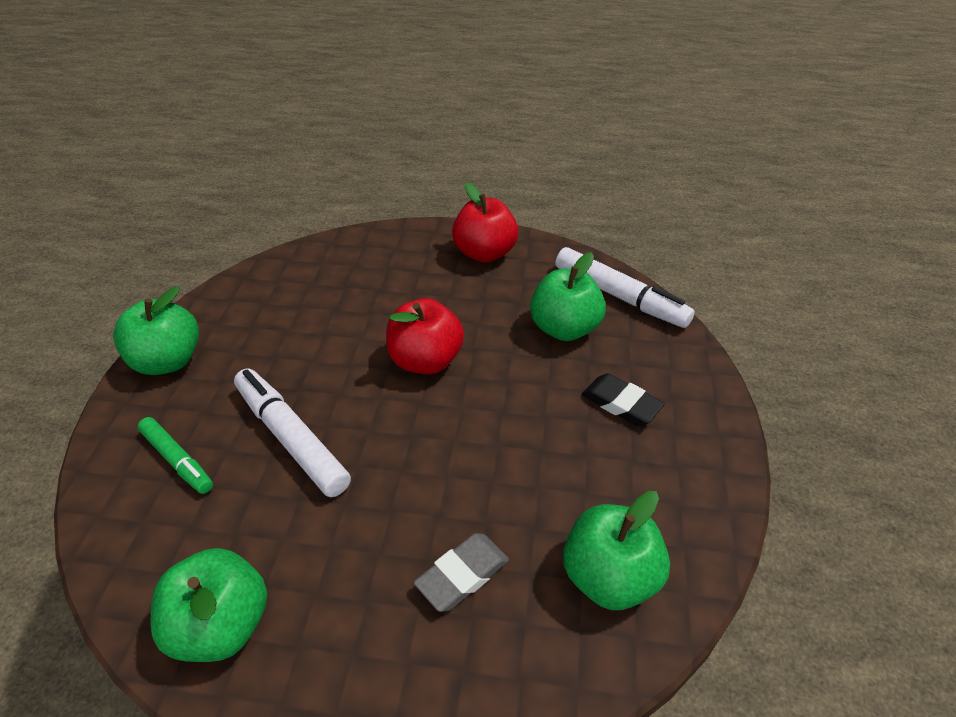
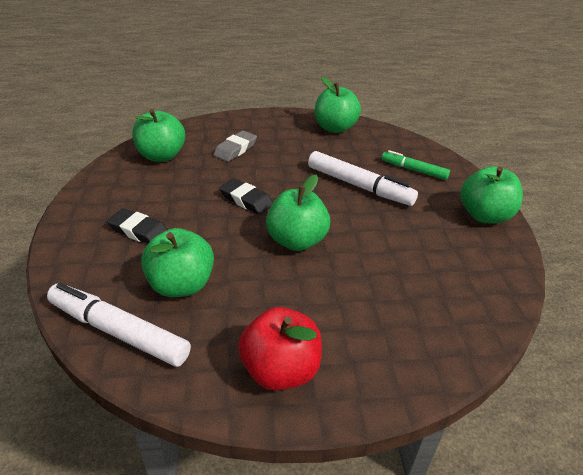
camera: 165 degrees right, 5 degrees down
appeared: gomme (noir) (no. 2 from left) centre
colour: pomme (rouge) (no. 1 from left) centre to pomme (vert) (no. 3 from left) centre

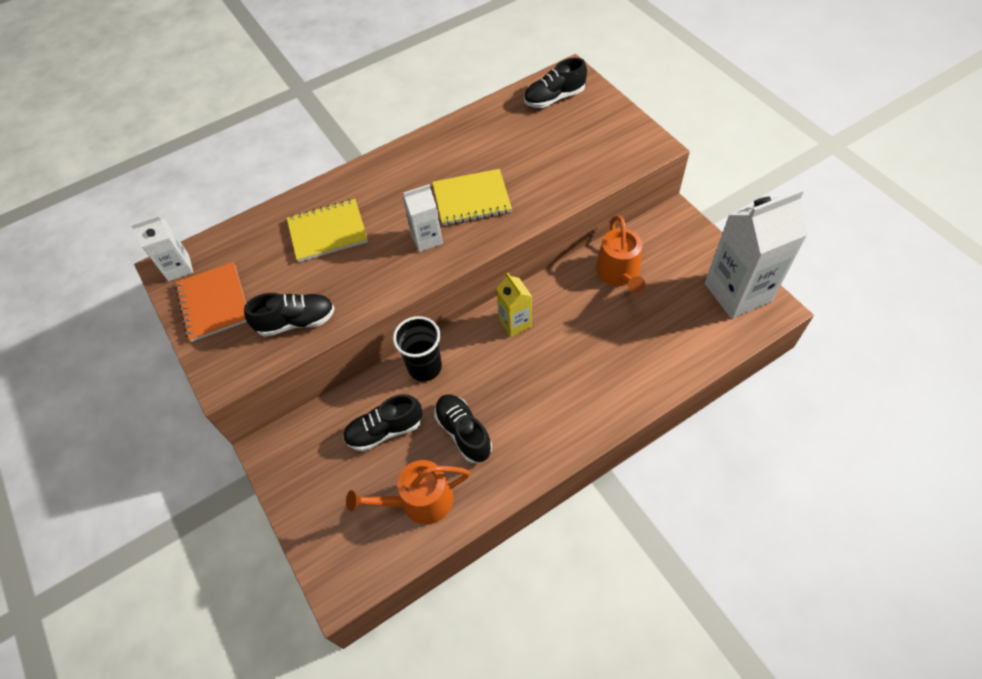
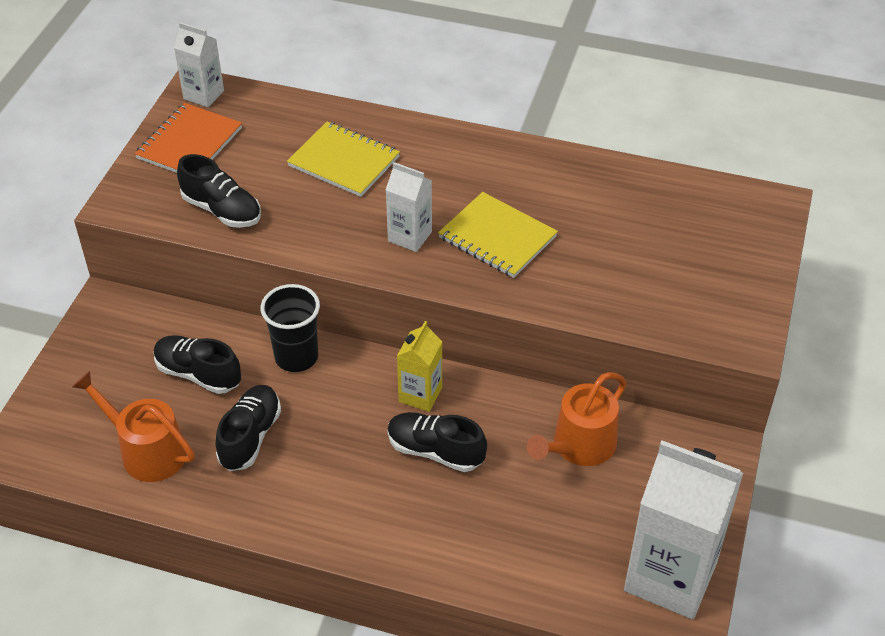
camera: 45 degrees right, 10 degrees down
relocated: chaussure (noir) (no. 4 from left) top centre to bottom centre

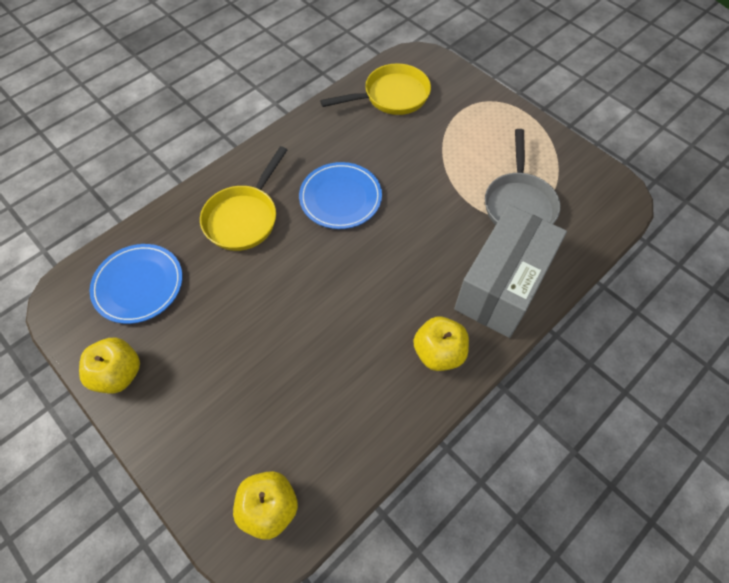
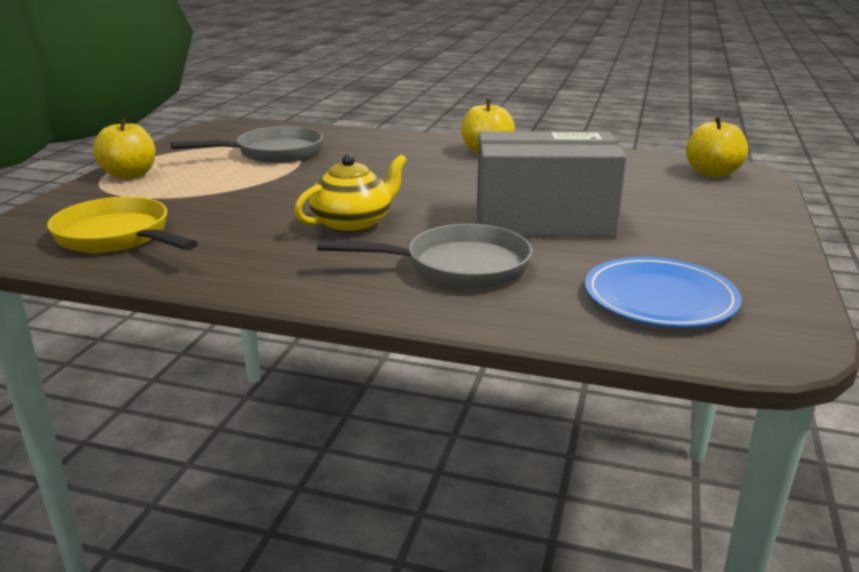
camera: 120 degrees left, 35 degrees down
relocated: boîte (gris) middle right to top centre; pomme (jaune) (no. 1 from left) middle left to top left
exchanged: assiette (bleu) (no. 2 from left) centre to théière (jaune) centre
colour: poêle (jaune) (no. 1 from left) centre to poêle (gris) (no. 2 from left) centre

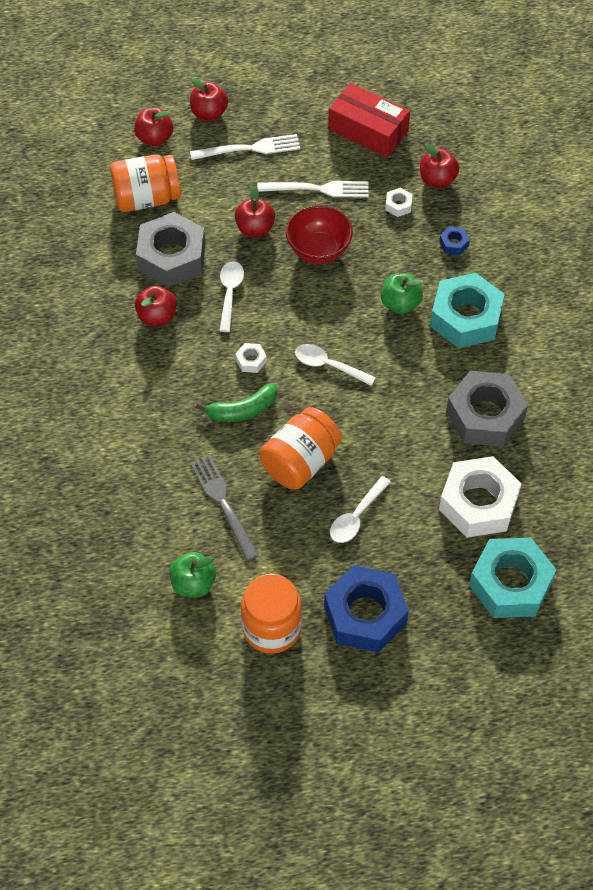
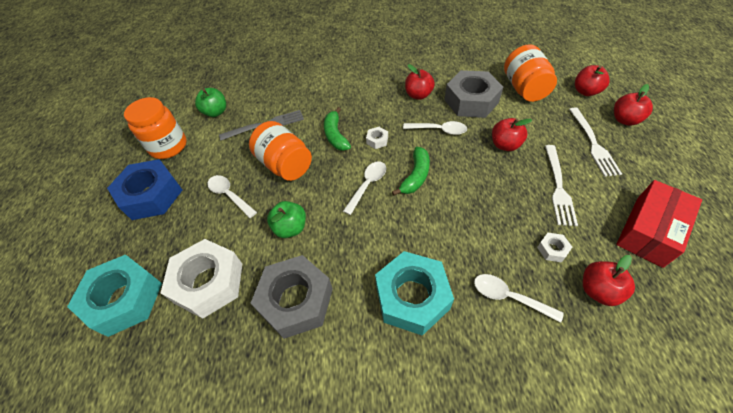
camera: 100 degrees right, 5 degrees down
missing: bol (rouge) top centre
appeared: banane (vert) (no. 2 from left) centre
relocated: pomme (vert) (no. 2 from left) top right to centre
exchanged: écrou (bleu) (no. 2 from left) top right to cuillère (blanc) (no. 4 from left) bottom right

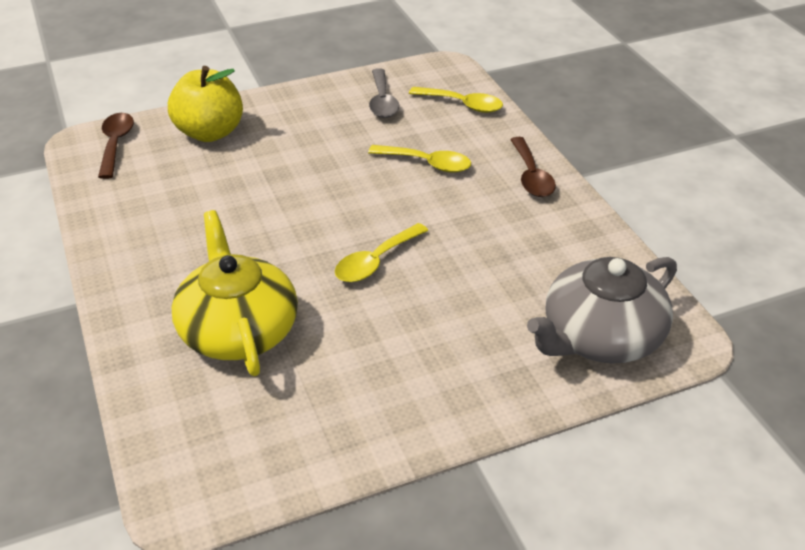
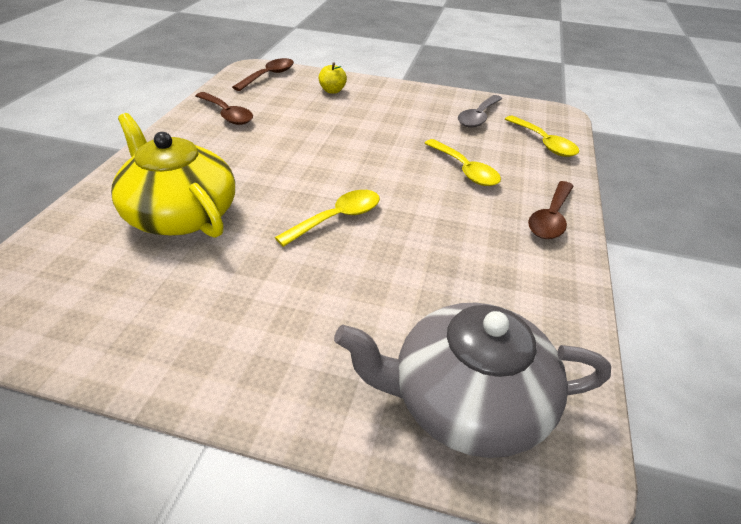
camera: 35 degrees right, 0 degrees up
appeared: cuillère (marron) (no. 1 from left) top left
spun: théière (jaune) middle left = middle left 60 degrees counterclockwise; cuillère (jaune) (no. 1 from left) centre = centre 150 degrees clockwise
size: pomme (jaune) top left = top centre x0.48

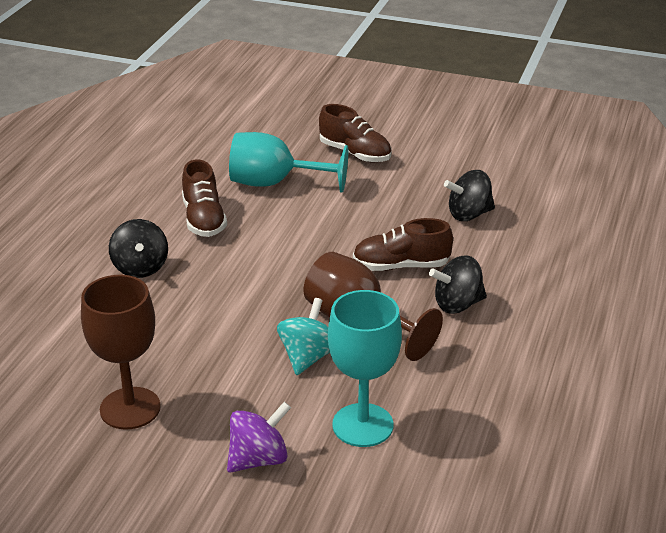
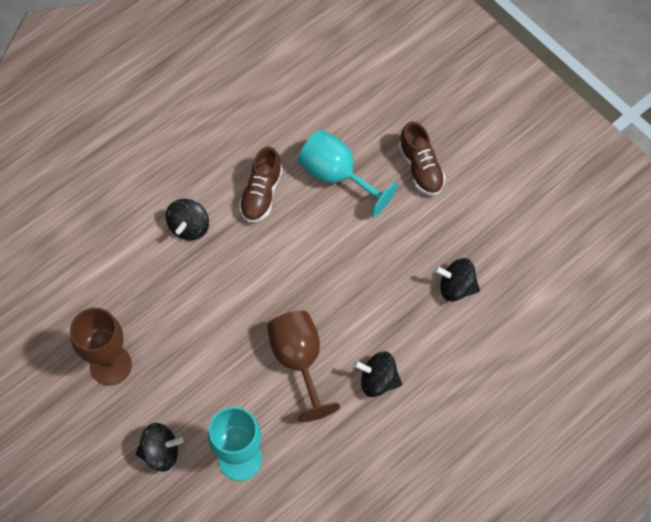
camera: 30 degrees right, 30 degrees up
missing: chaussure (marron) (no. 3 from left) centre; toupie (turquoise) centre
colour: toupie (violet) bottom centre to toupie (noir) (no. 1 from left) bottom left

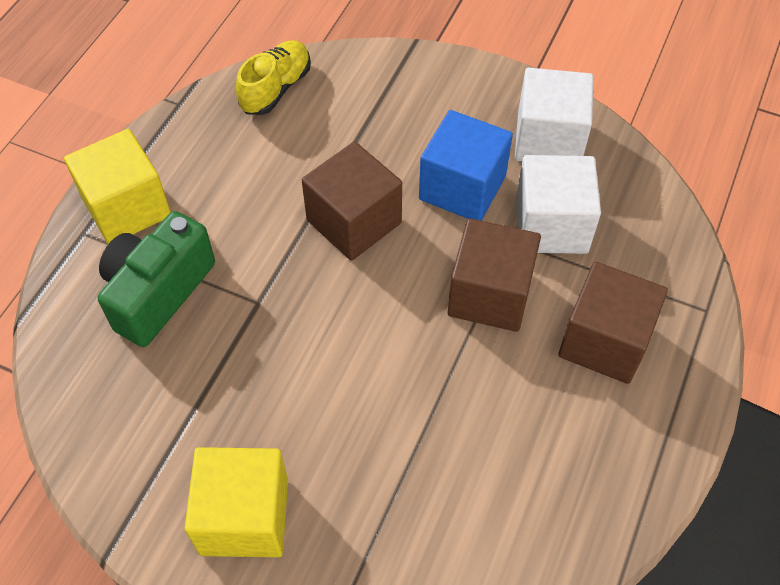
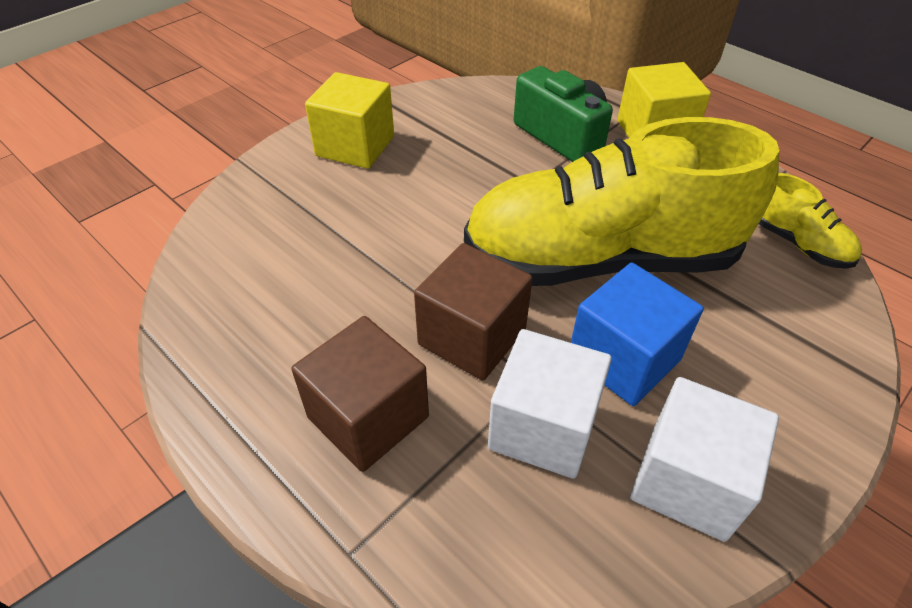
camera: 110 degrees right, 10 degrees down
exchanged: cube (marron) (no. 1 from left) centre to chaussure (jaune) (no. 1 from left) top right

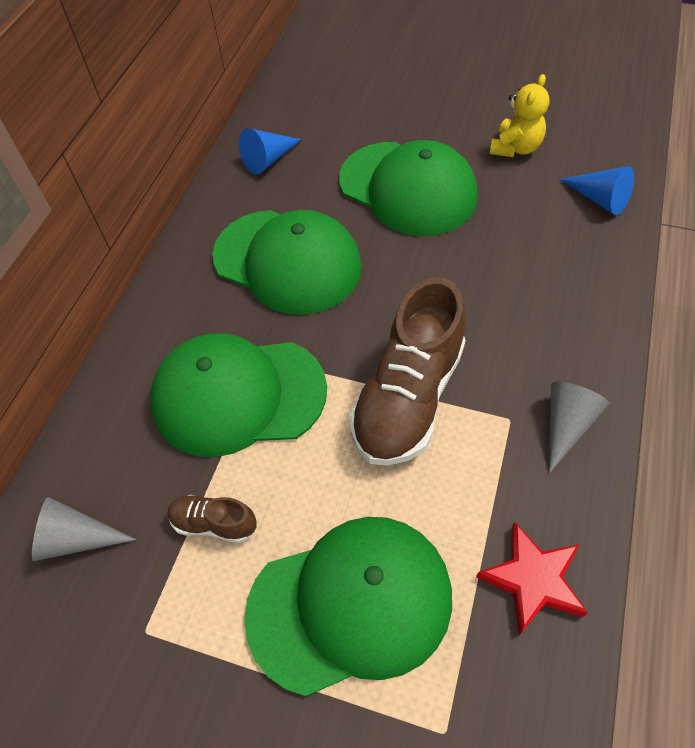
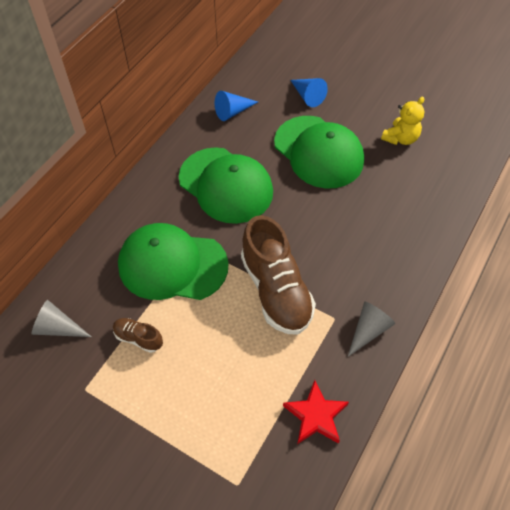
camera: 10 degrees right, 0 degrees up
missing: casquette (vert) (no. 3 from left) bottom centre
relocated: cône (bleu) (no. 2 from left) top right to top centre
spun: chaussure (marron) (no. 2 from left) centre = centre 60 degrees counterclockwise

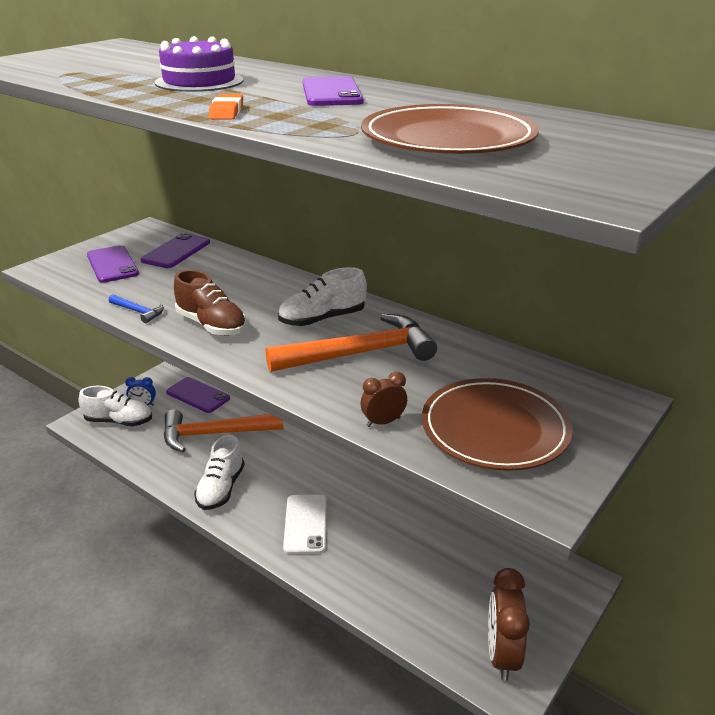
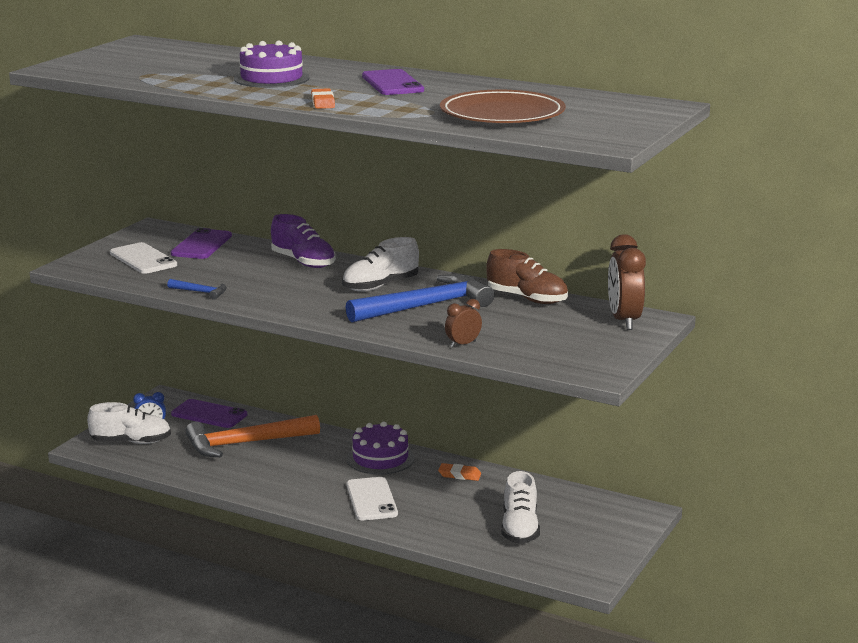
camera: 10 degrees left, 10 degrees down
missing: assiette (marron) (no. 2 from left) middle right
appeared: chaussure (violet) centre; gâteau (violet) (no. 2 from left) bottom centre; gomme (orange) (no. 2 from left) bottom centre
relocated: chaussure (marron) middle left to centre; chaussure (blanc) (no. 2 from left in the first image) middle left to chaussure (blanc) (no. 3 from left) bottom centre; réveil (marron) (no. 2 from left) bottom right to middle right
colour: téléphone (violet) (no. 1 from left) middle left to téléphone (blanc) (no. 1 from left) middle left; marteau (orange) (no. 2 from left) centre to marteau (bleu) (no. 2 from left) centre

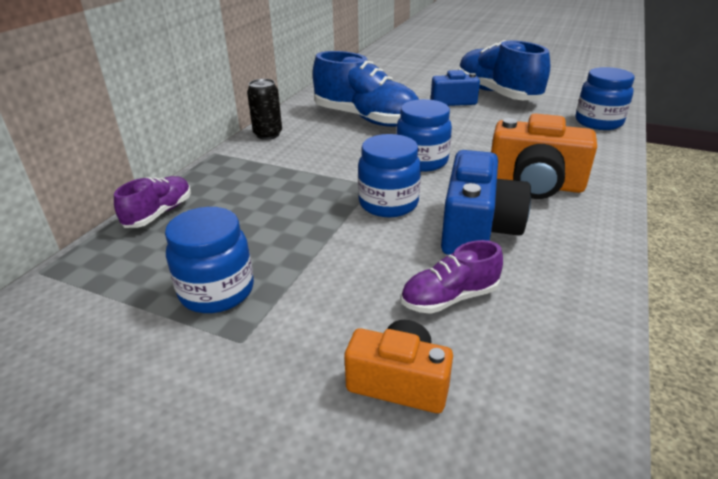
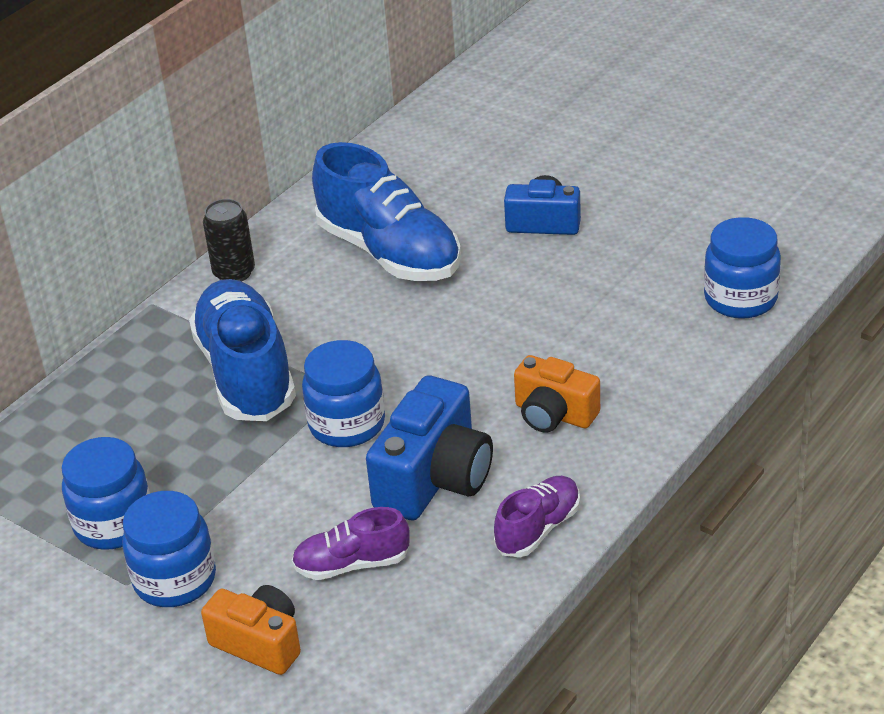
camera: 15 degrees right, 5 degrees up
relocated: chaussure (bleu) (no. 2 from left in the first image) top right to chaussure (bleu) (no. 1 from left) middle left; bocal (bleu) (no. 3 from left in the first image) top centre to bocal (bleu) (no. 2 from left) bottom left; chaussure (violet) (no. 1 from left in the first image) middle left to chaussure (violet) (no. 2 from left) bottom centre
size: appareil photo (orange) (no. 2 from left) top right = centre x0.65

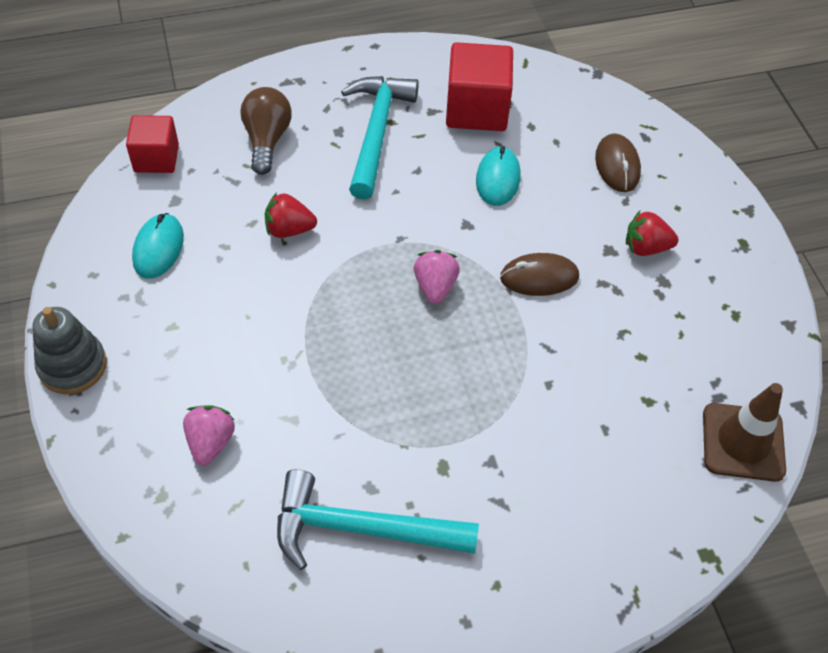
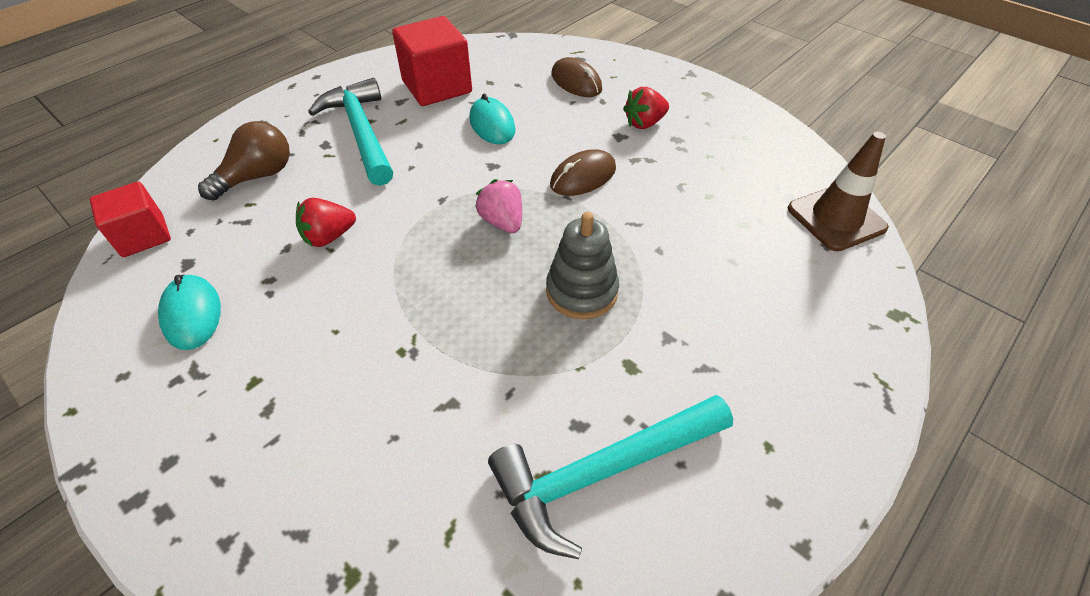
camera: 30 degrees left, 5 degrees down
missing: fraise (rose) (no. 1 from left) middle left
relocated: jouet à empiler (gris) middle left to centre
spun: ampoule (marron) top left = top left 75 degrees clockwise

